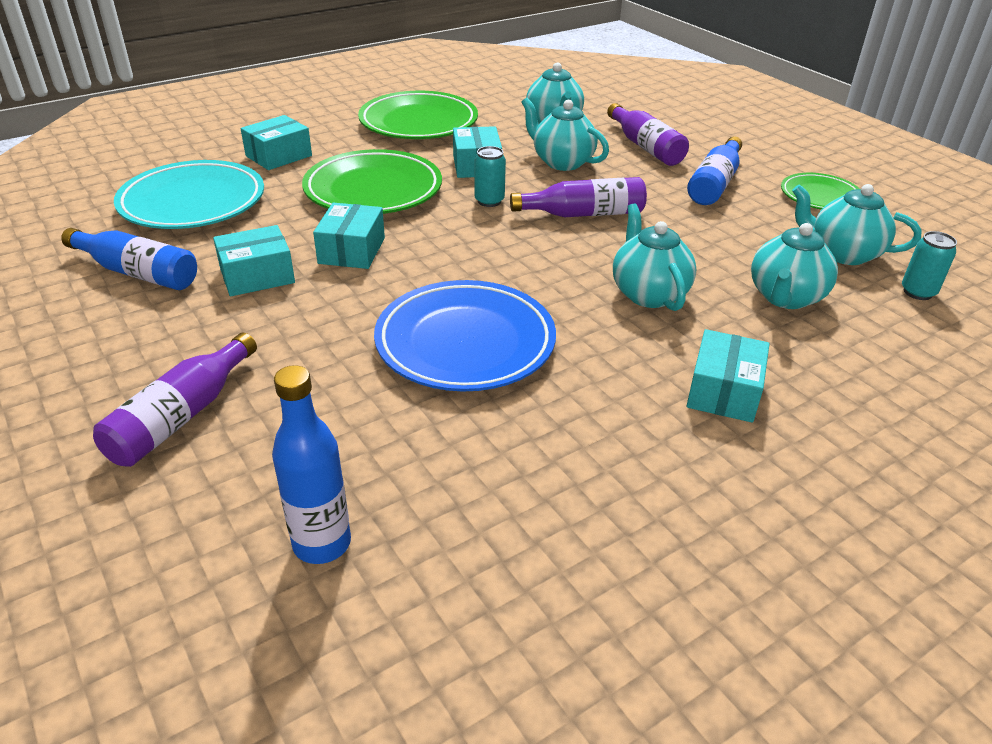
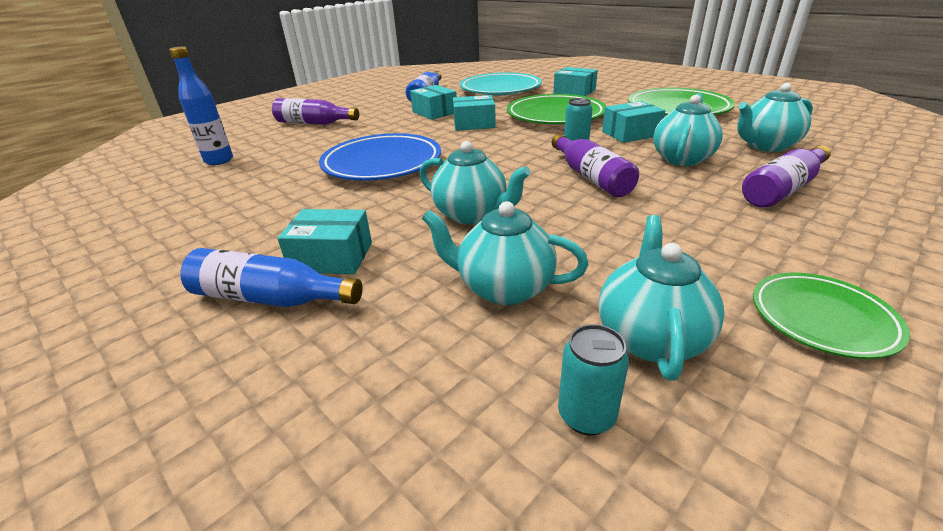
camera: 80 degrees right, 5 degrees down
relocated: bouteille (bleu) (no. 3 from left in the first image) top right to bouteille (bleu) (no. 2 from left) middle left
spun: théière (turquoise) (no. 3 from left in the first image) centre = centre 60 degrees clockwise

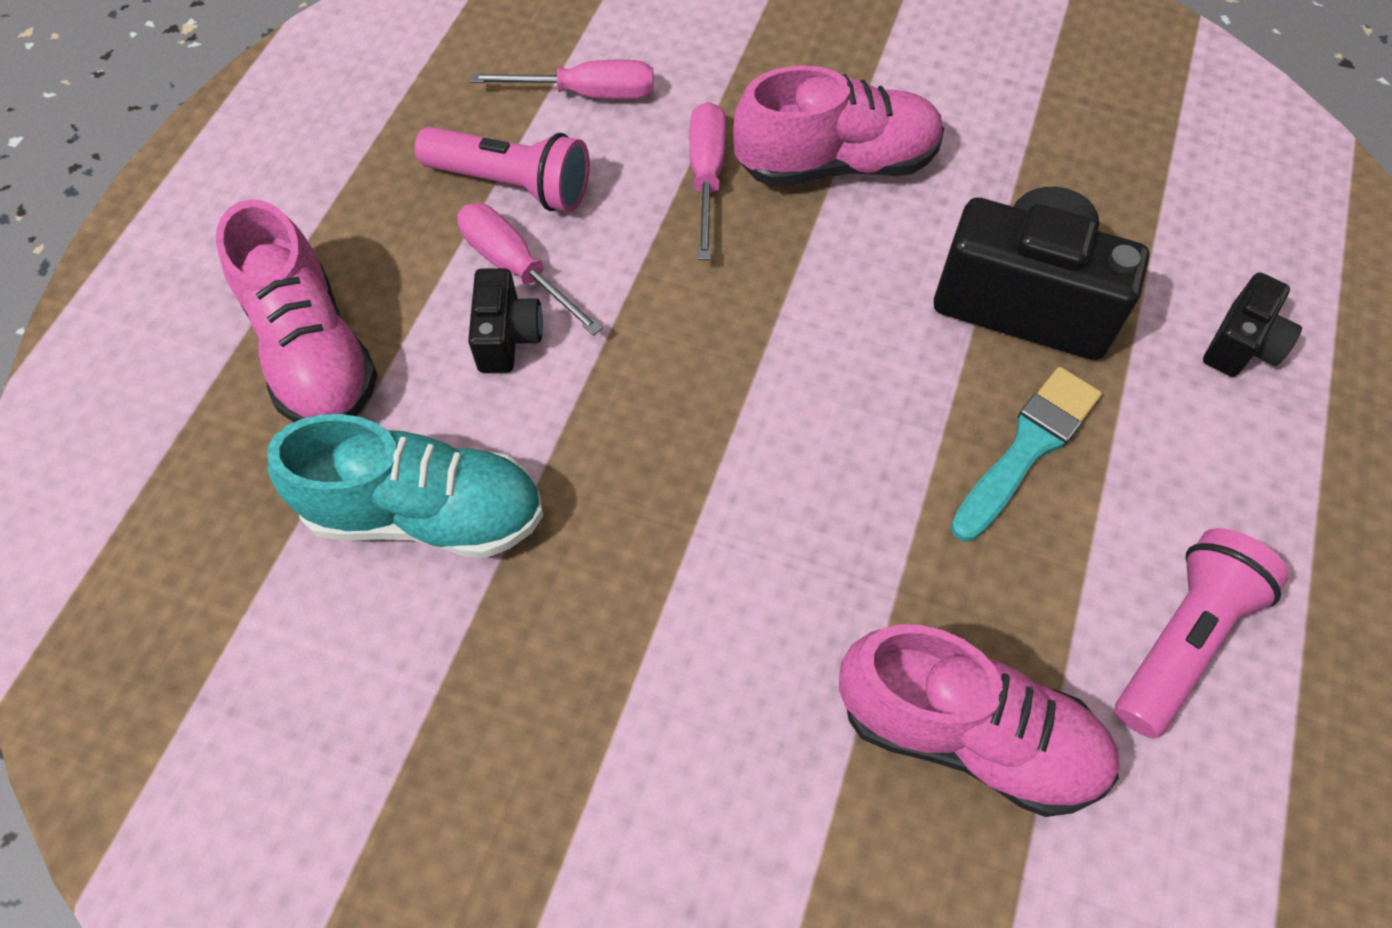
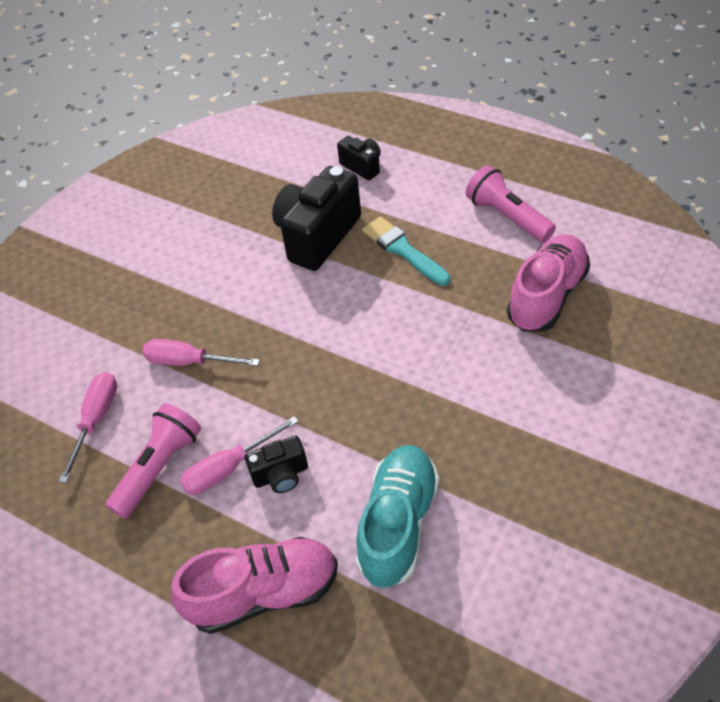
camera: 75 degrees left, 10 degrees down
missing: chaussure (rose) (no. 2 from left) top centre
spun: appareil photo (noir) (no. 1 from left) centre = centre 150 degrees clockwise

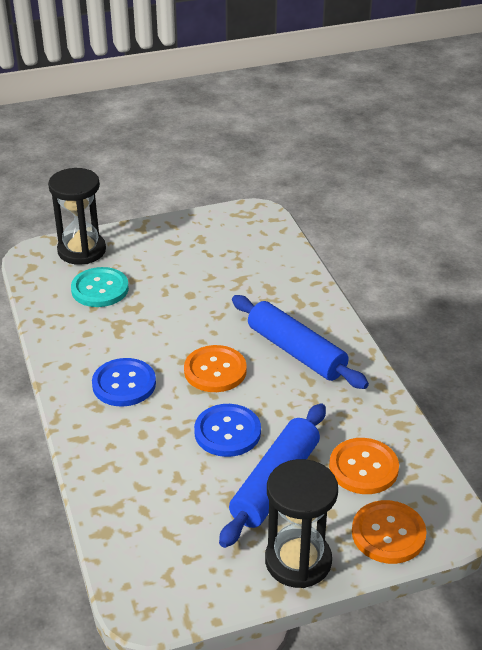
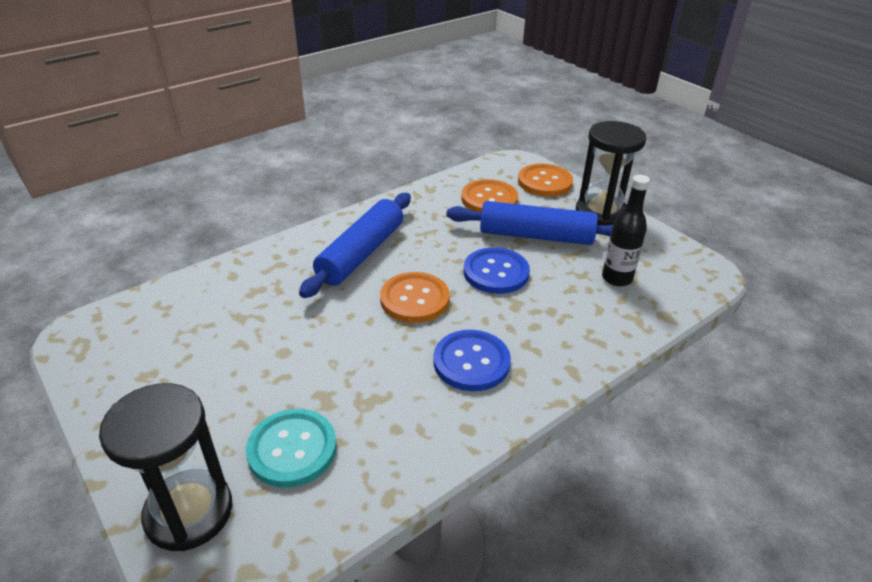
camera: 110 degrees left, 0 degrees up
appeared: bouteille (noir) middle right

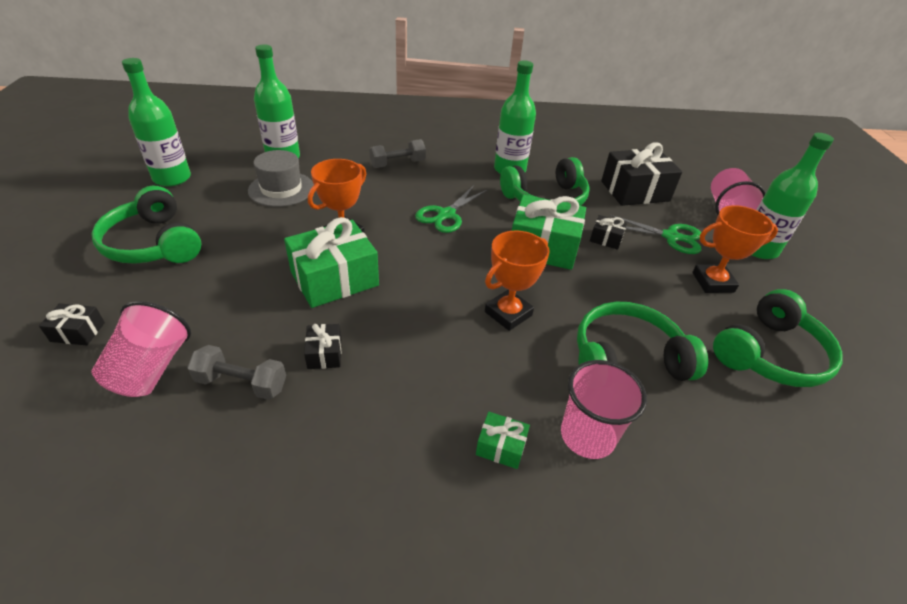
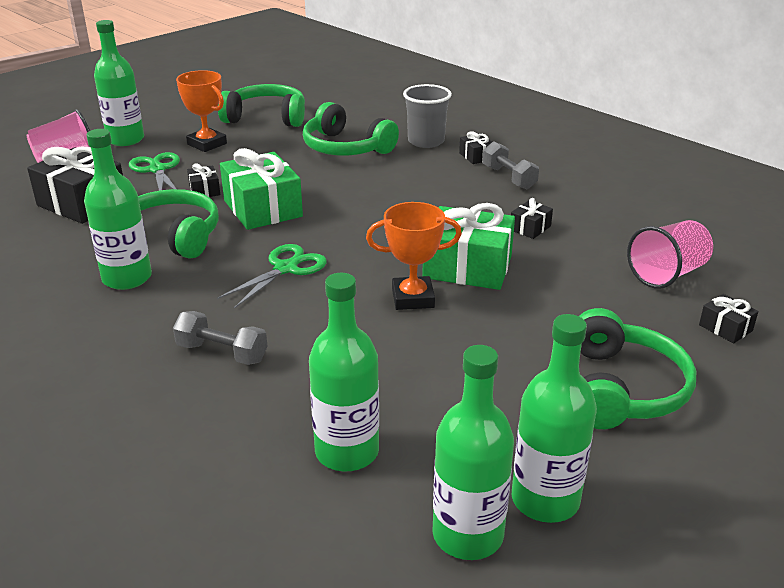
camera: 130 degrees left, 10 degrees down
missing: chapeau (gris) top left; trophée (orange) (no. 2 from left) centre
appeared: bouteille (vert) (no. 4 from left) bottom centre
relocated: haltère (gris) (no. 1 from left in the first image) middle left to haltère (gris) (no. 2 from left) top centre
colour: gobelet (rose) (no. 2 from left) bottom centre to gobelet (gris) top centre; cadeau (vert) (no. 2 from left) bottom centre to cadeau (noir) (no. 3 from left) top centre
spun: ciseaux (vert) (no. 1 from left in the first image) centre = centre 45 degrees counterclockwise

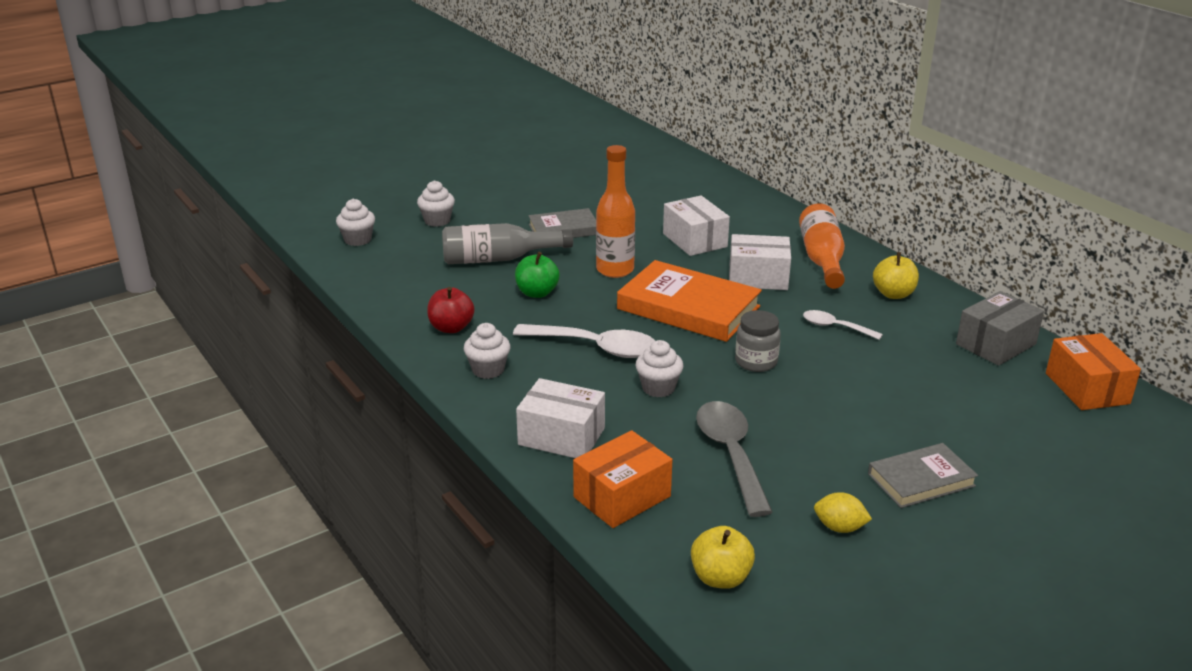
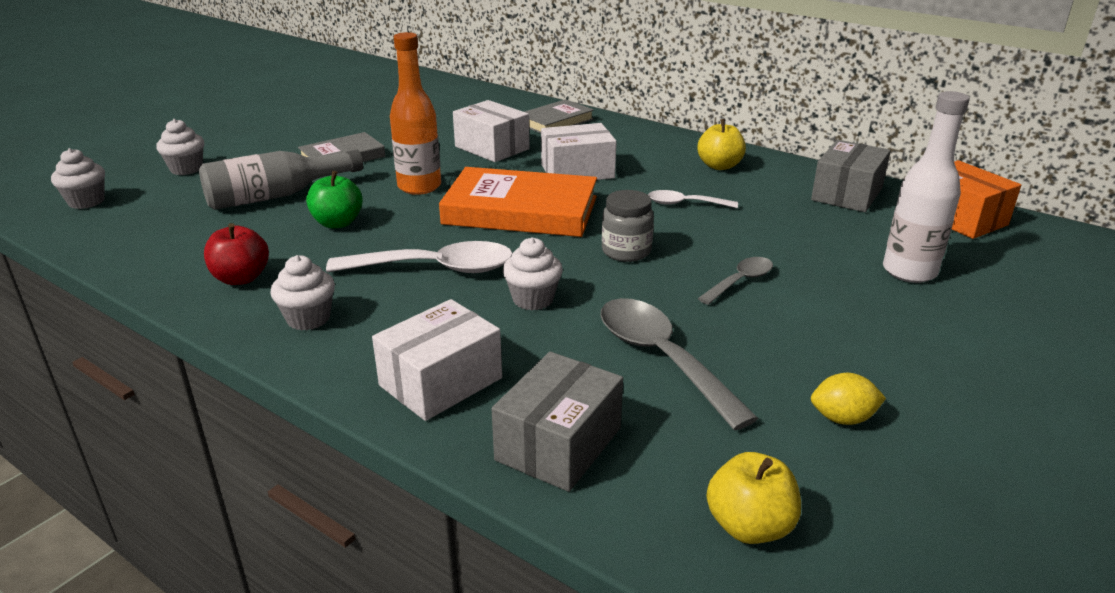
camera: 20 degrees left, 0 degrees up
missing: bouteille (orange) (no. 2 from left) middle right
appeared: bouteille (blanc) top right; cuillère (gris) (no. 2 from left) centre
relocated: livre (gris) (no. 2 from left) bottom right to top centre
colour: boîte (orange) (no. 1 from left) bottom centre to boîte (gris) (no. 1 from left) bottom centre
spun: boîte (blanc) (no. 1 from left) centre = centre 45 degrees counterclockwise

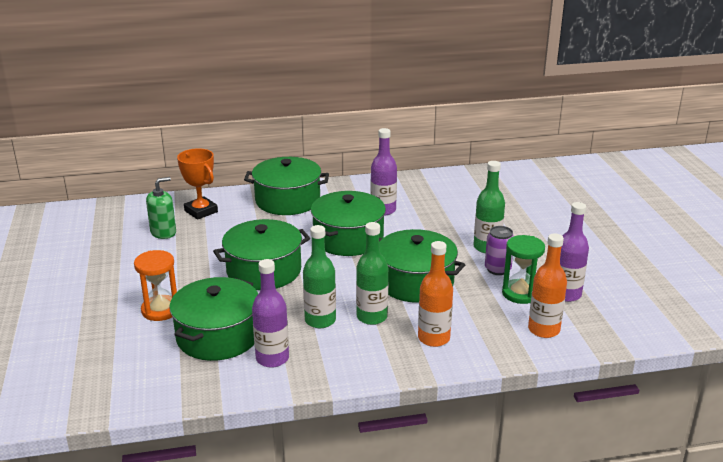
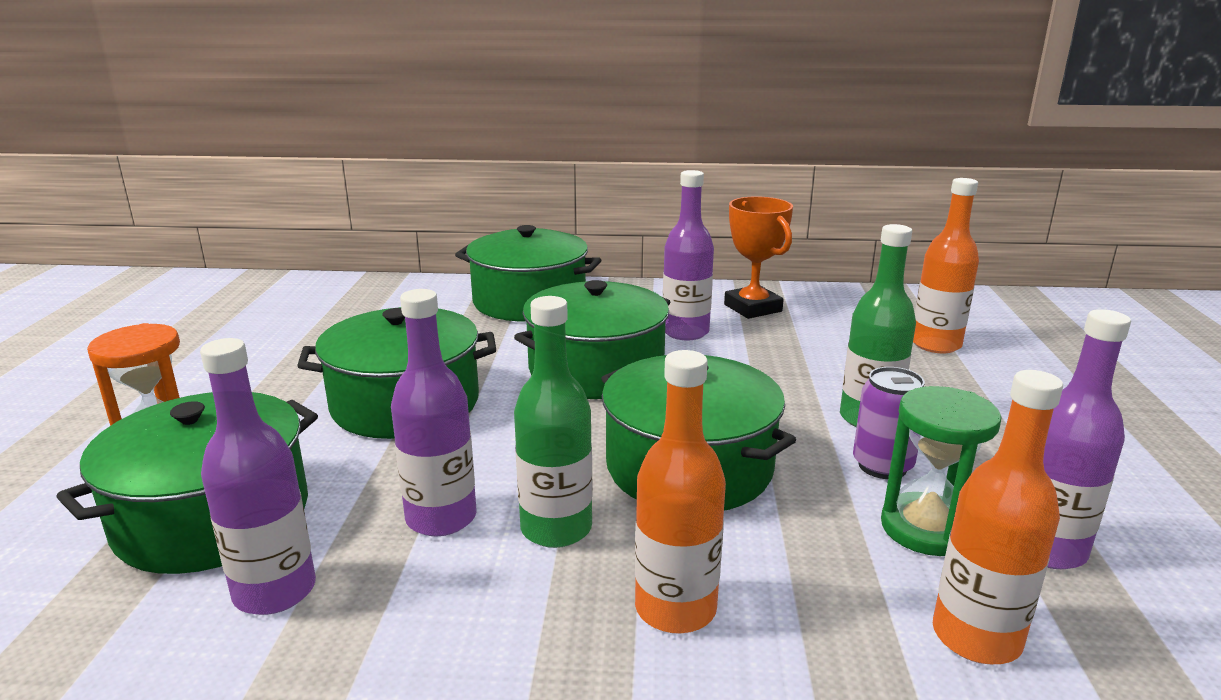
camera: 15 degrees right, 5 degrees down
missing: distributeur de savon (vert) middle left
appeared: bouteille (orange) (no. 2 from left) middle right
relocated: trophée (orange) middle left to centre
colour: bouteille (vert) (no. 1 from left) centre to bouteille (violet) (no. 2 from left) centre

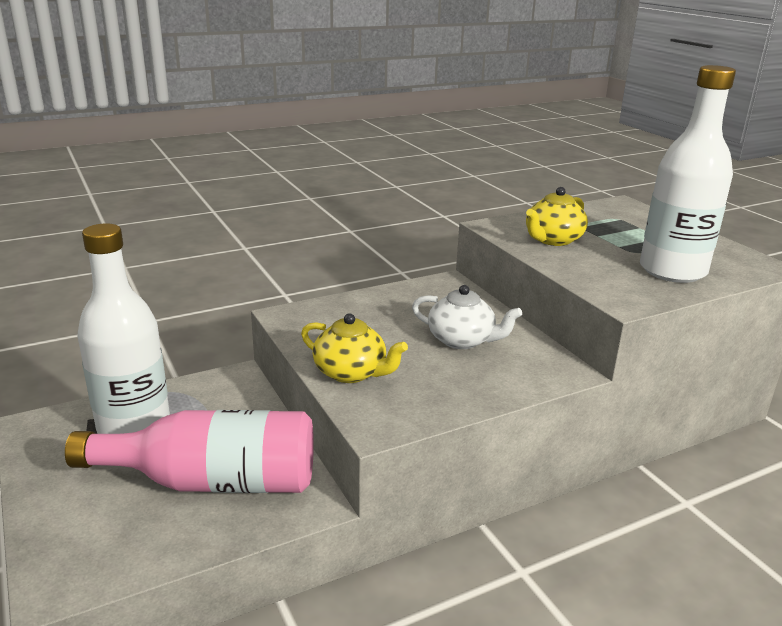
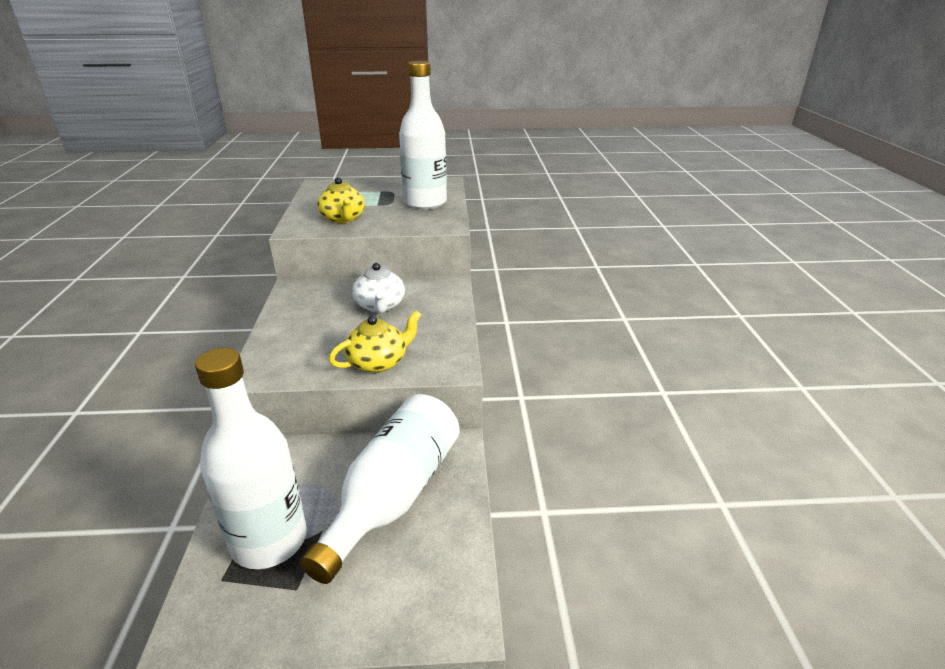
camera: 65 degrees left, 5 degrees up
colour: bouteille (rose) bottom left to bouteille (blanc) (no. 2 from left) bottom centre
spun: théière (blanc) centre = centre 120 degrees clockwise

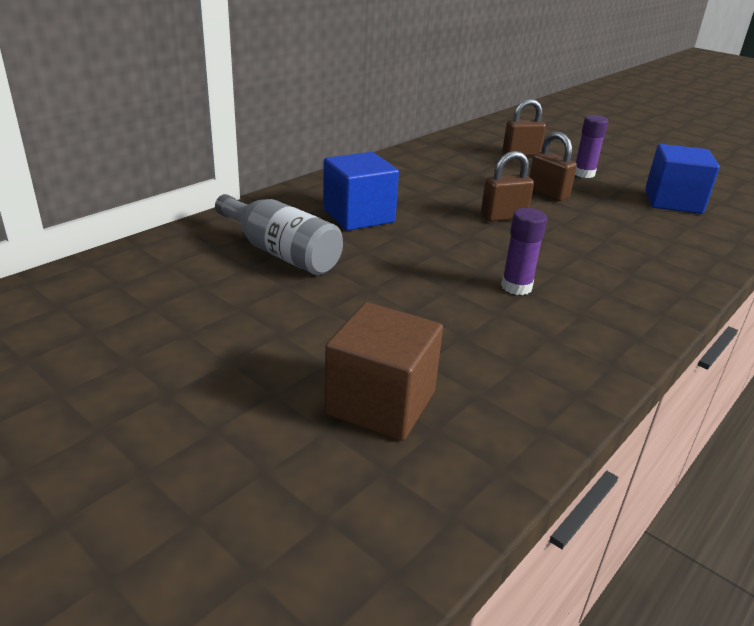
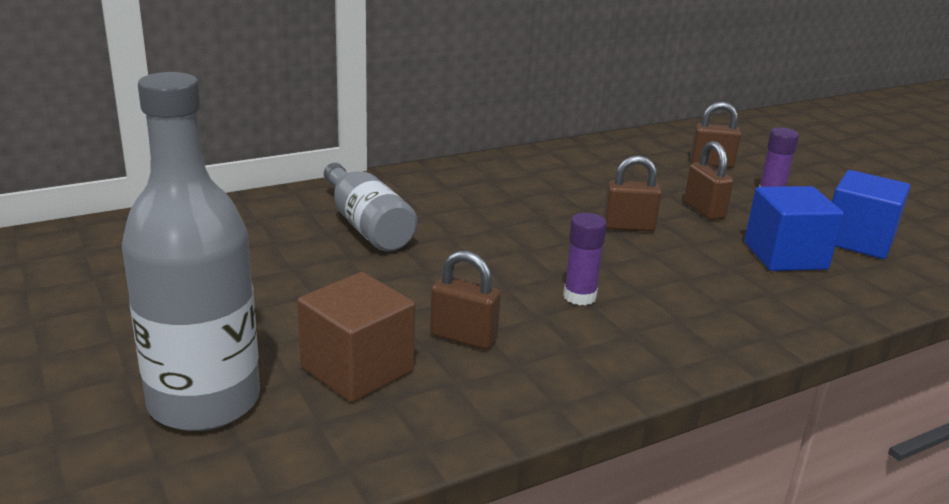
camera: 20 degrees right, 5 degrees down
appeared: bouteille (gris) (no. 1 from left) middle left; cadenas (marron) (no. 1 from left) centre
relocated: cube (bleu) (no. 1 from left) top centre to middle right

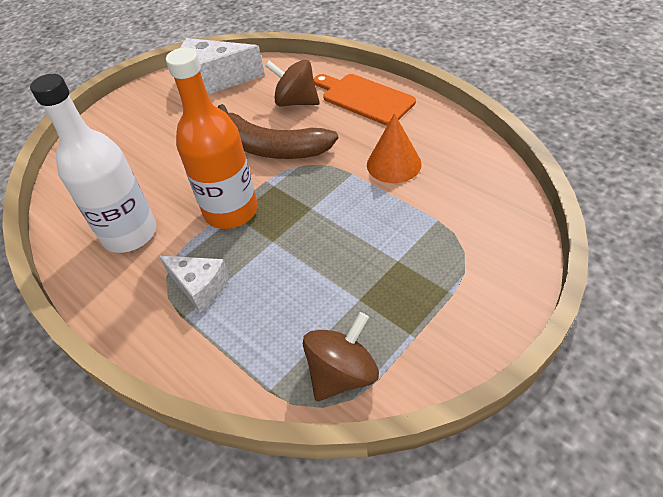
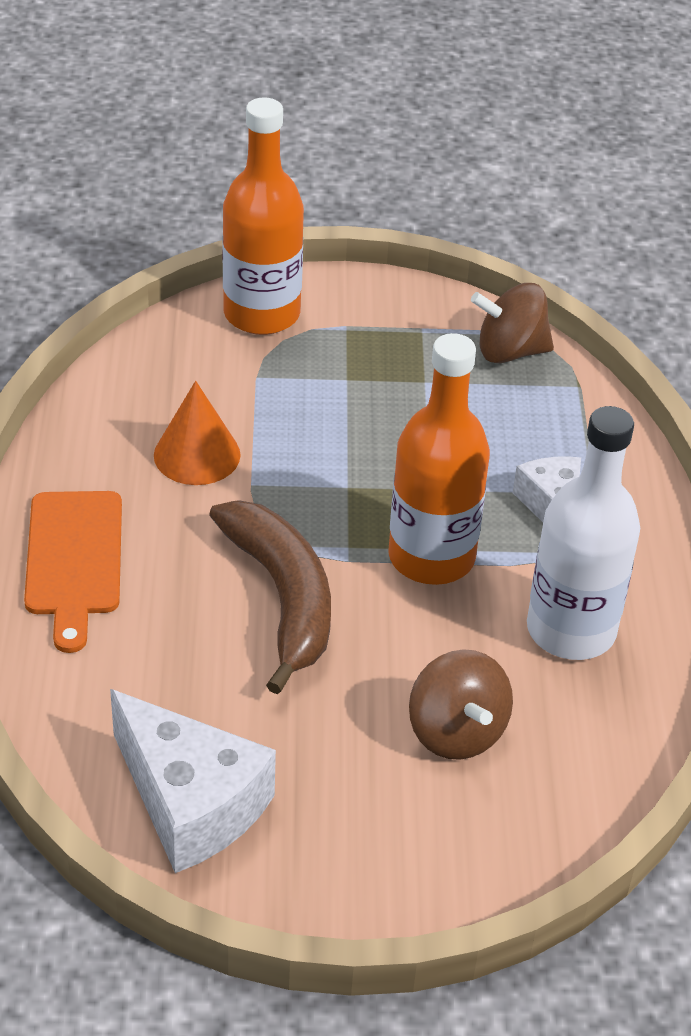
camera: 140 degrees left, 5 degrees down
appeared: bouteille (orange) (no. 1 from left) top centre
relocated: toupie (marron) (no. 1 from left) top centre to bottom right

